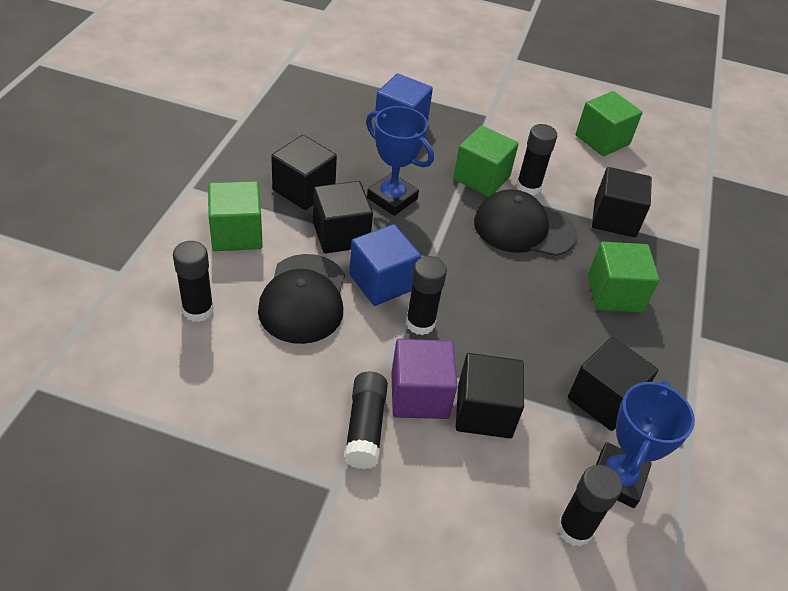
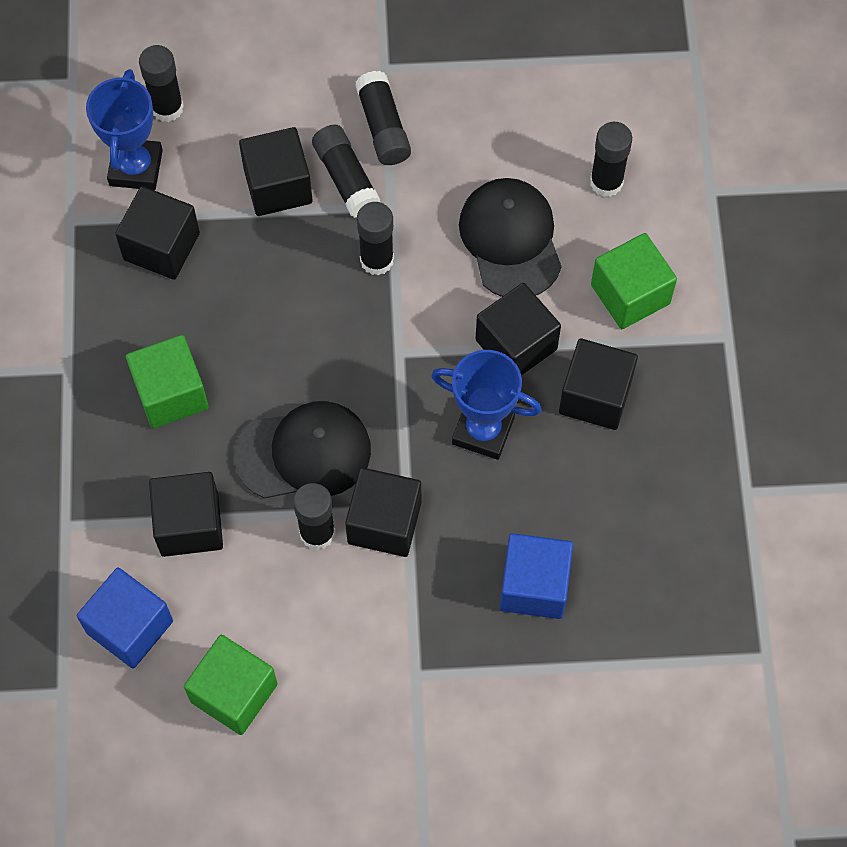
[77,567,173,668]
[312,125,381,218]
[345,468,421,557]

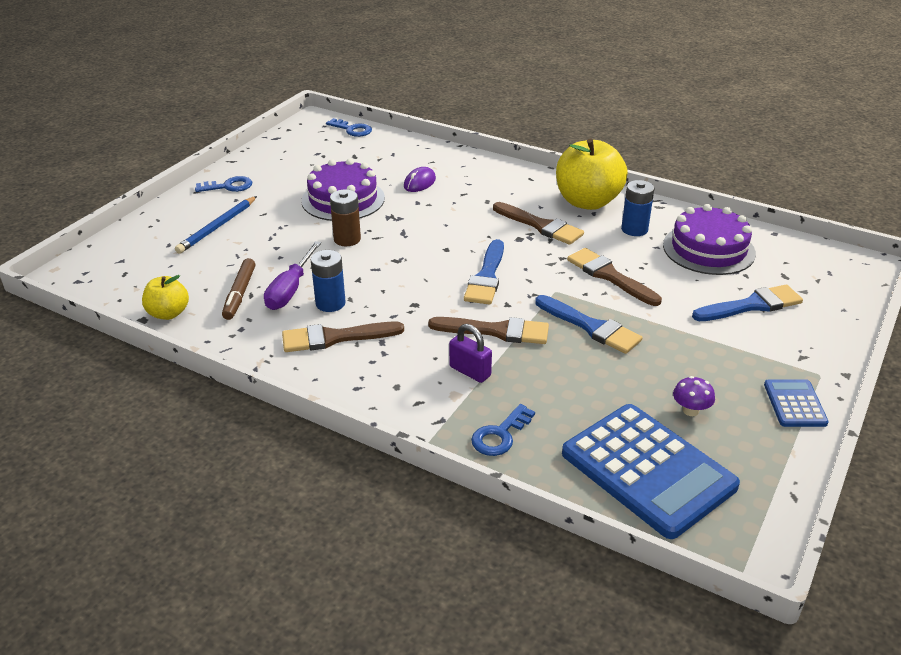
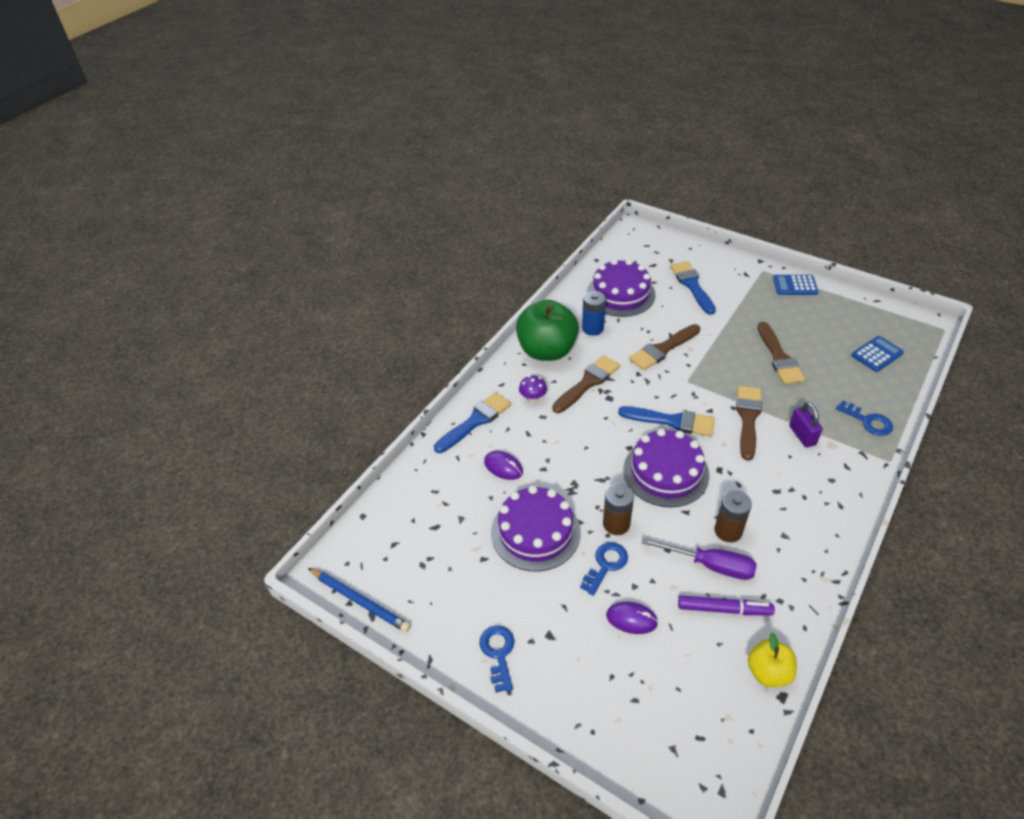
[308,568,411,632]
[434,392,511,453]
[516,300,579,361]
[519,375,547,402]
[580,542,628,596]
[606,602,658,634]
[623,429,710,507]
[678,595,775,615]
[714,490,752,542]
[757,322,805,384]
[789,402,823,448]
[852,336,904,372]

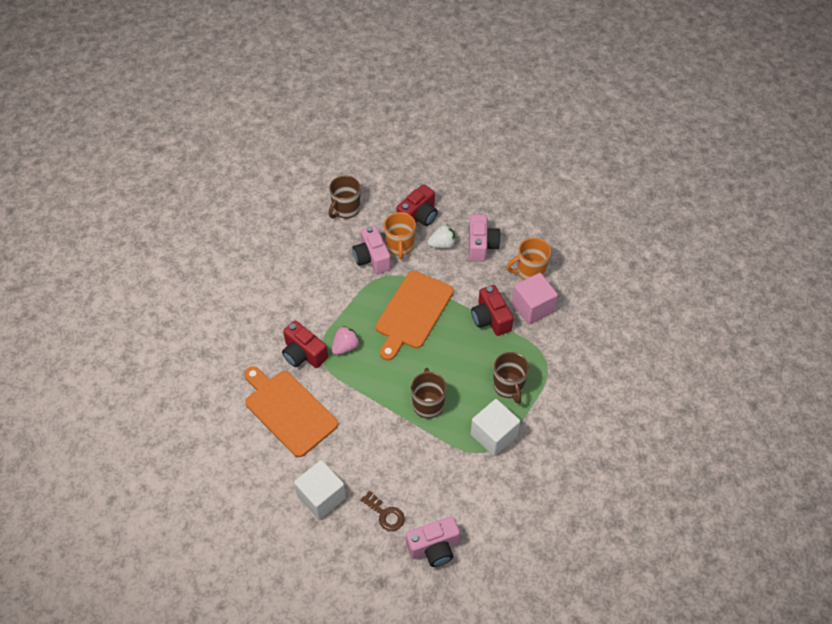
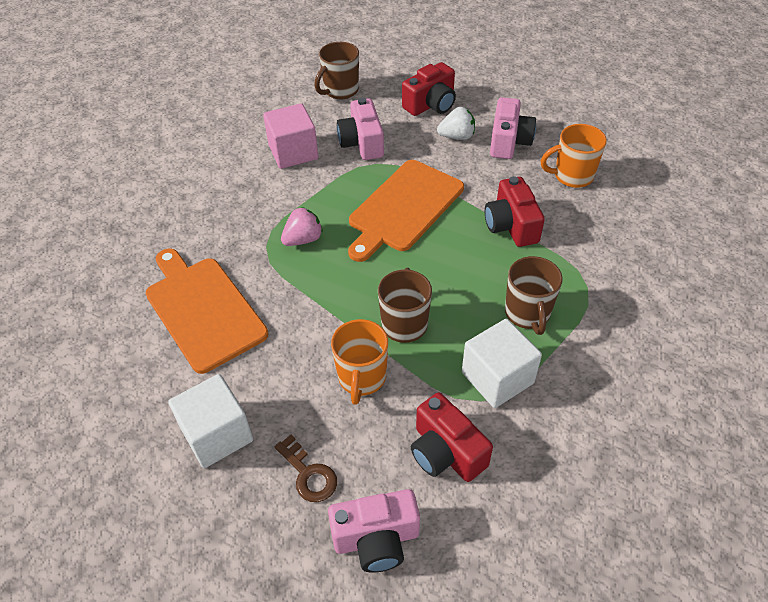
[263,103,318,169]
[331,319,388,405]
[411,393,493,482]

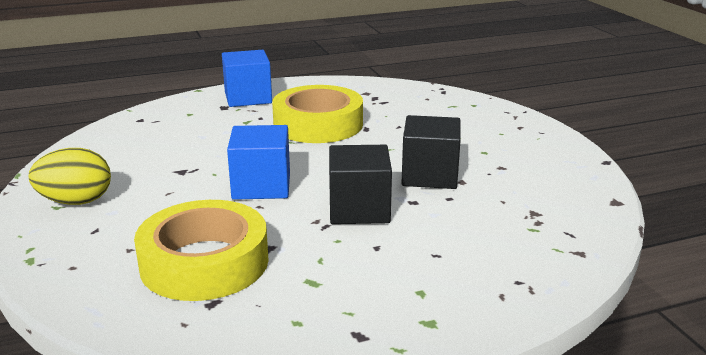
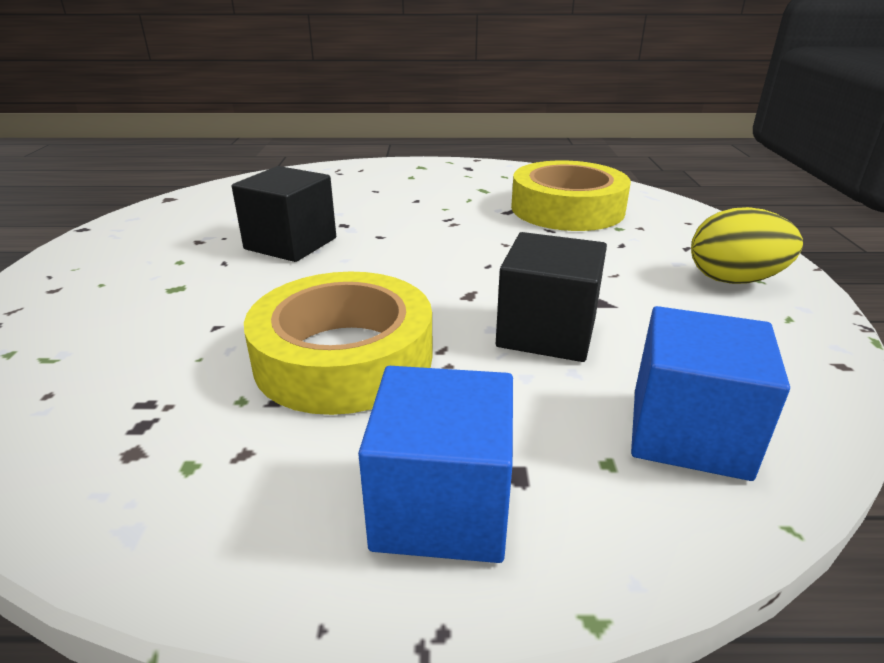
[496,232,607,362]
[631,306,790,481]

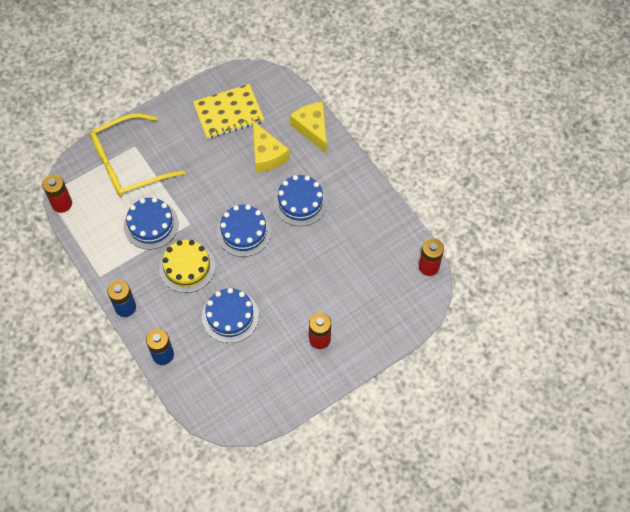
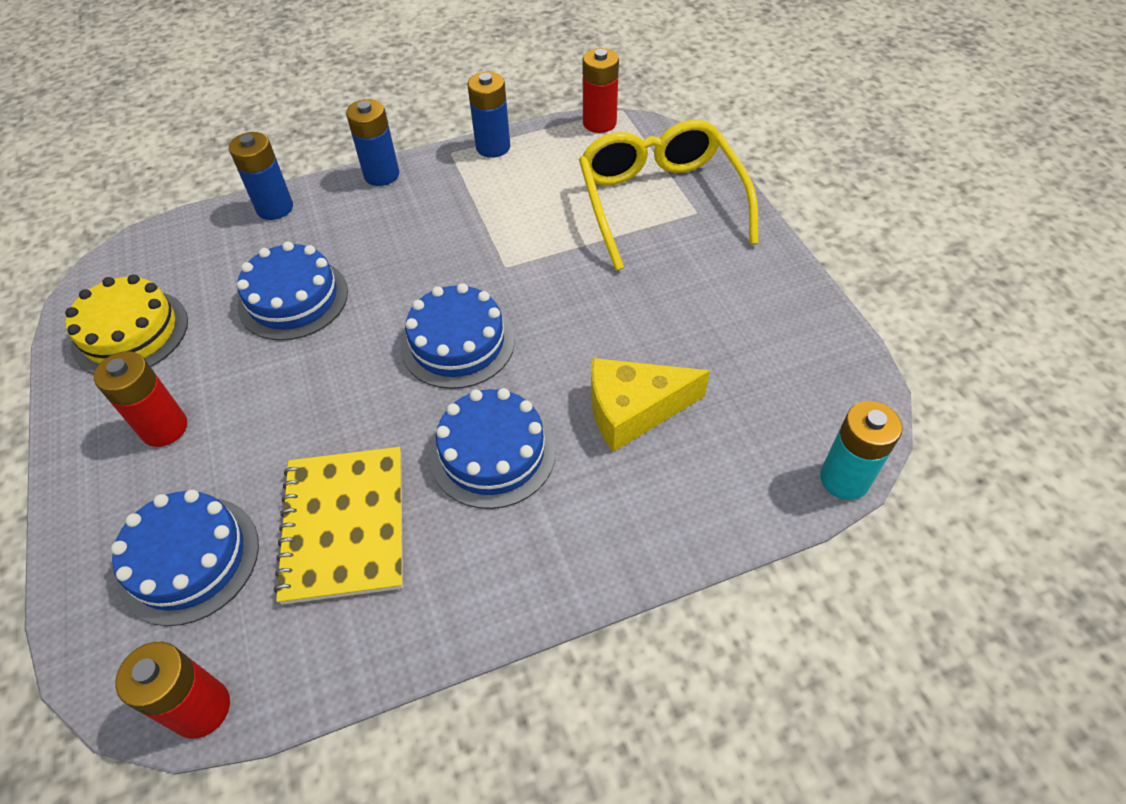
[65,274,188,374]
[111,490,259,626]
[274,447,403,605]
[467,72,510,158]
[820,401,903,500]
[290,102,327,154] (first image)

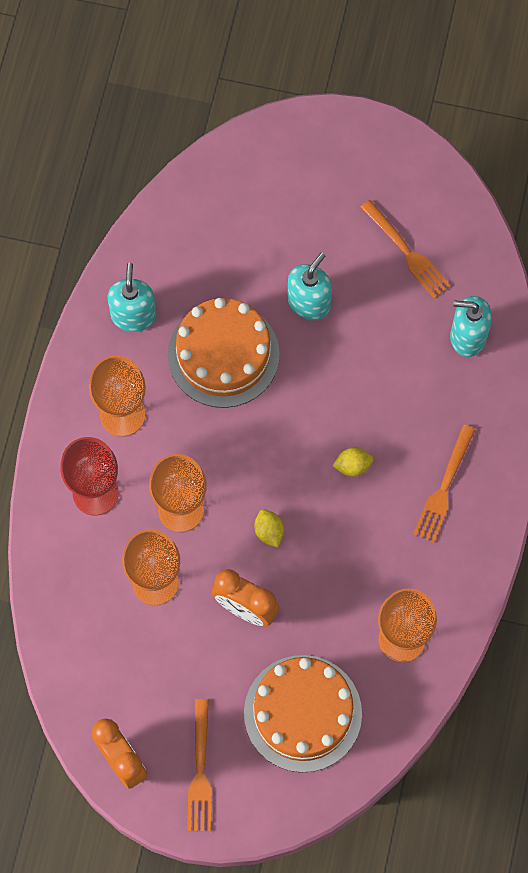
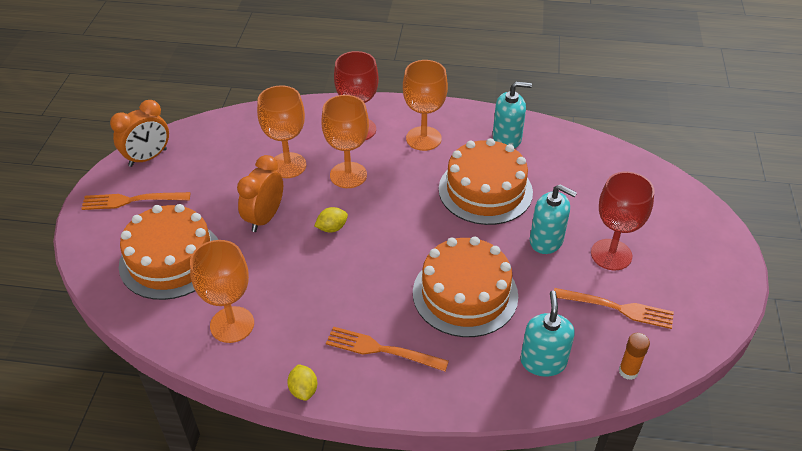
[287,364,317,401]
[413,236,518,337]
[554,288,674,329]
[591,172,654,270]
[619,333,650,380]

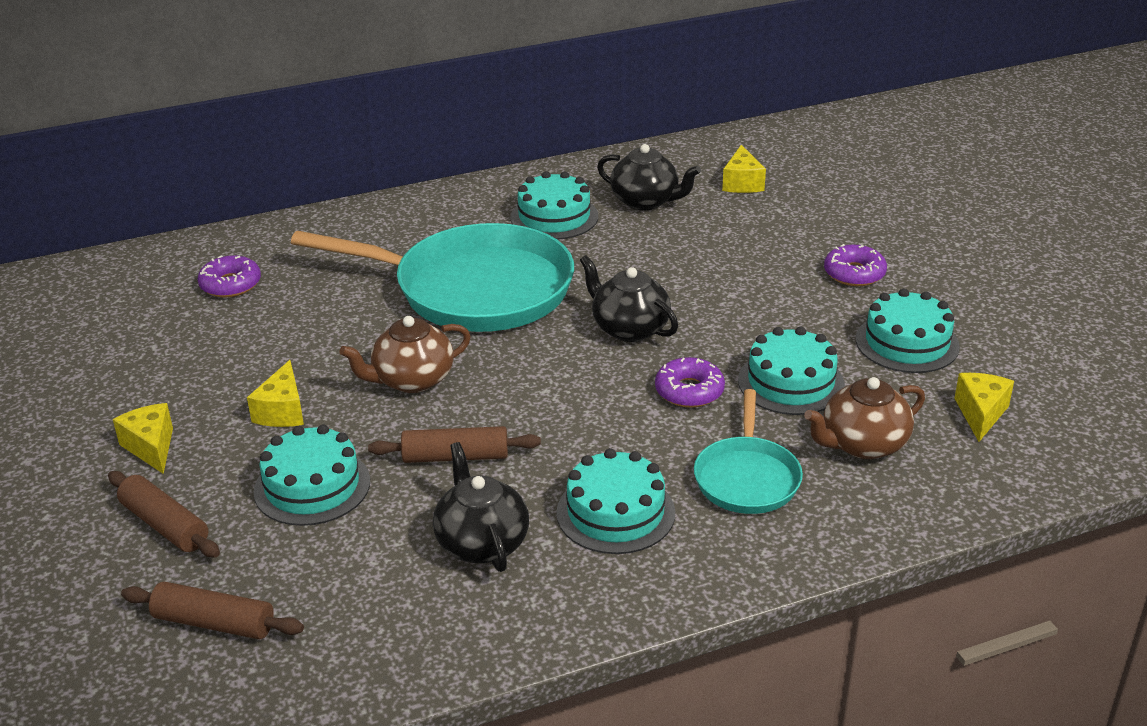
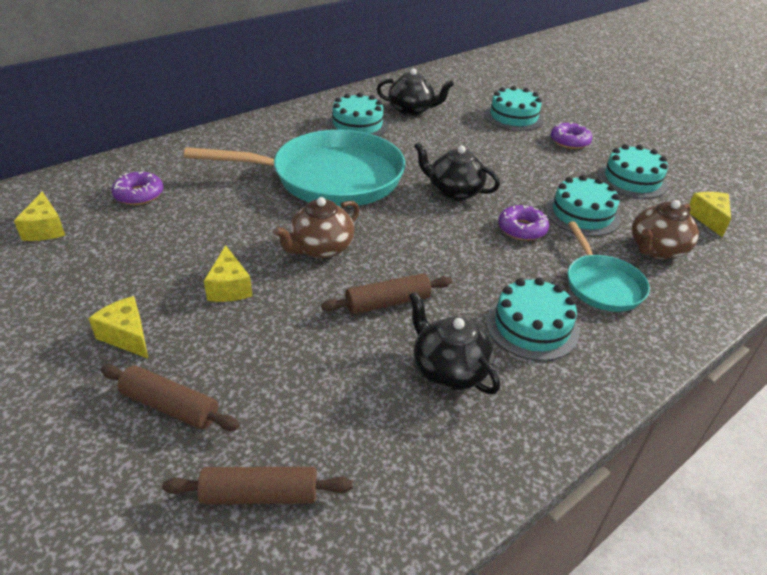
[14,191,65,241]
[485,86,544,131]

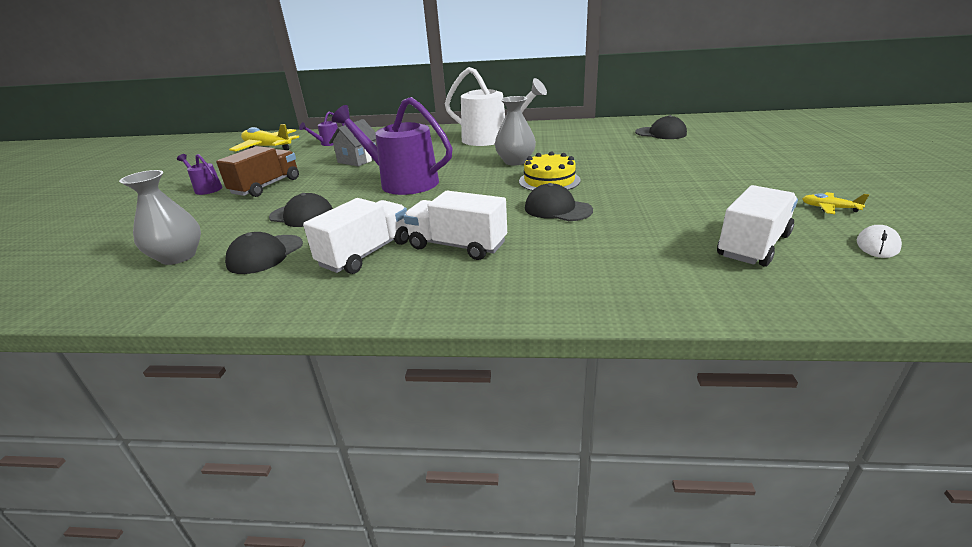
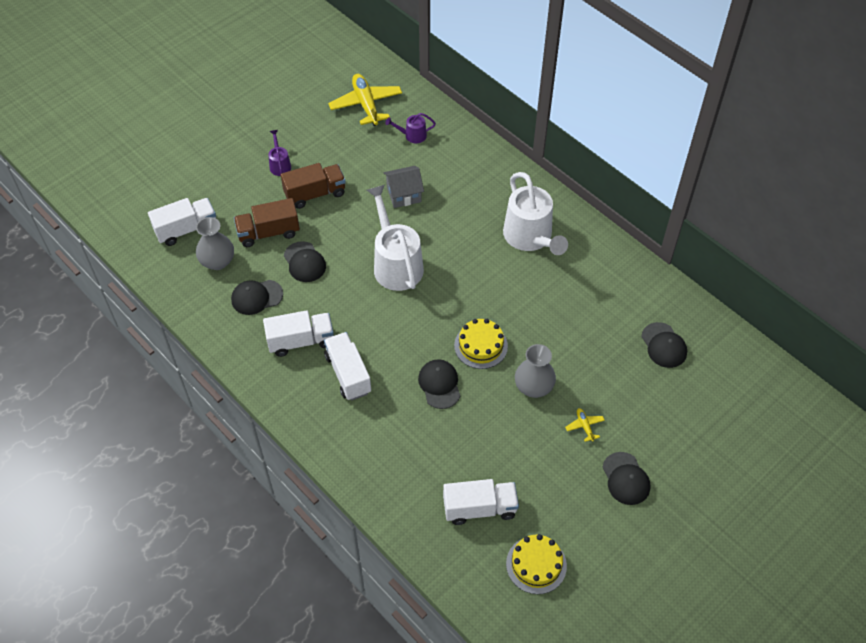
[148,198,216,246]
[234,198,300,247]
[367,185,424,291]
[506,534,567,594]
[515,344,556,398]
[565,408,605,442]
[602,452,650,505]

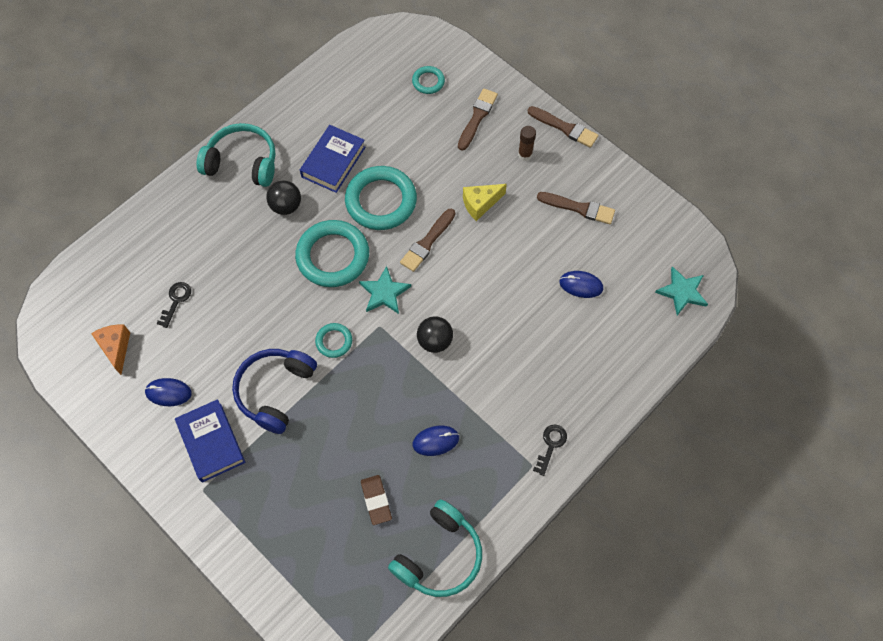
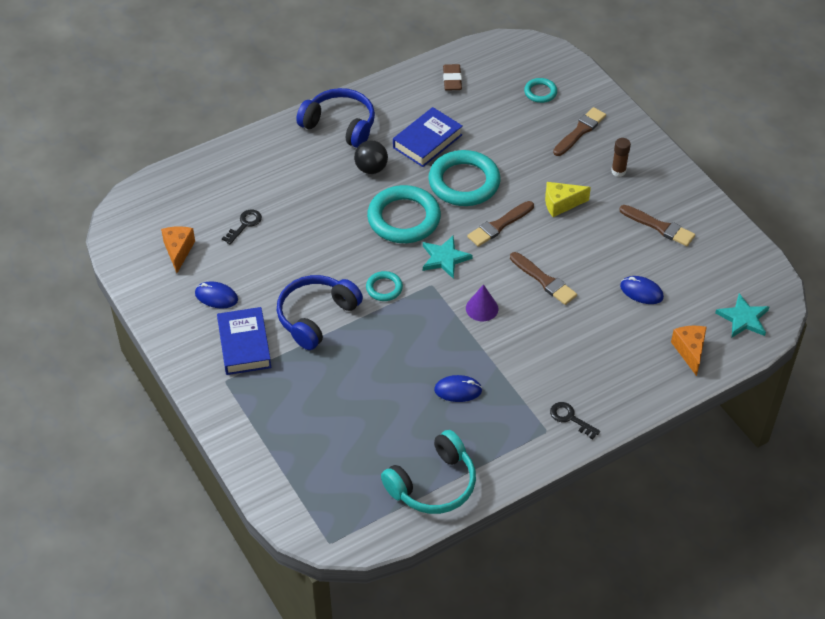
[296,88,375,148]
[443,64,462,91]
[466,284,498,321]
[510,252,577,305]
[550,402,600,440]
[671,326,707,376]

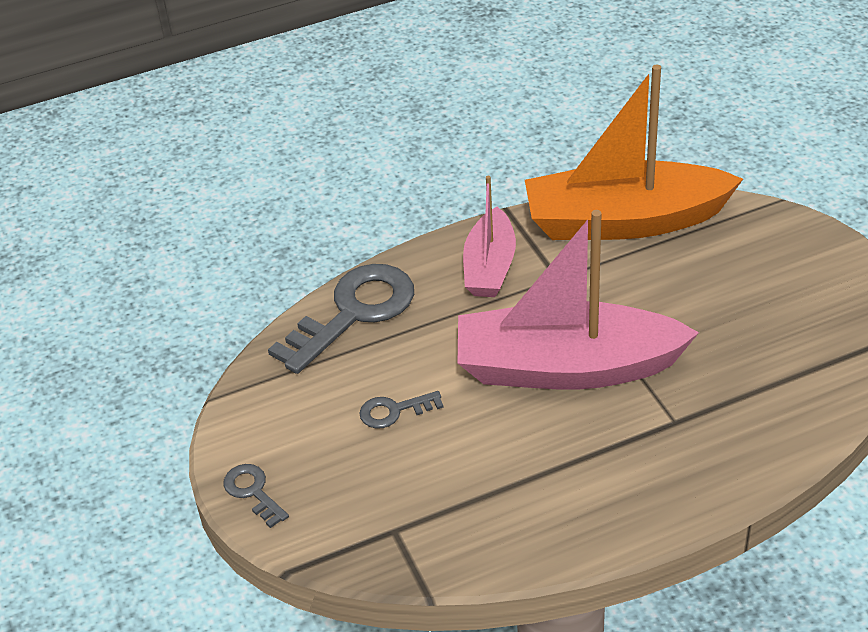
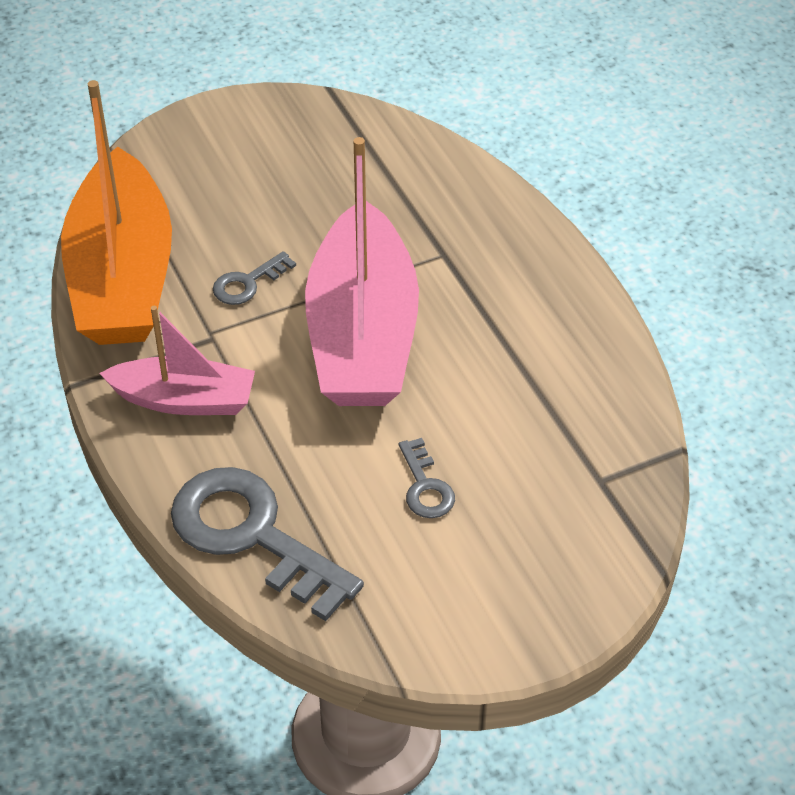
[213,251,296,305]

